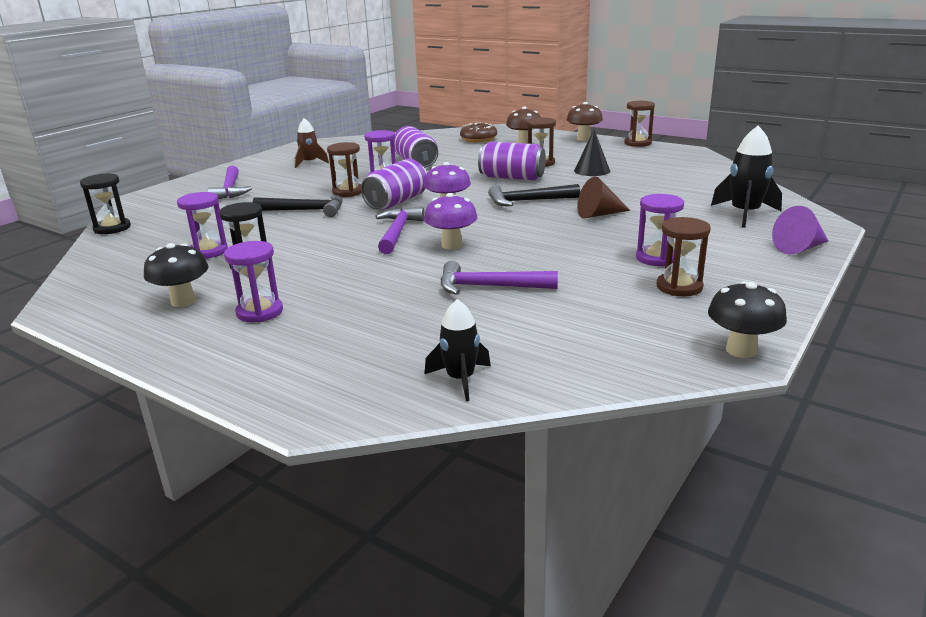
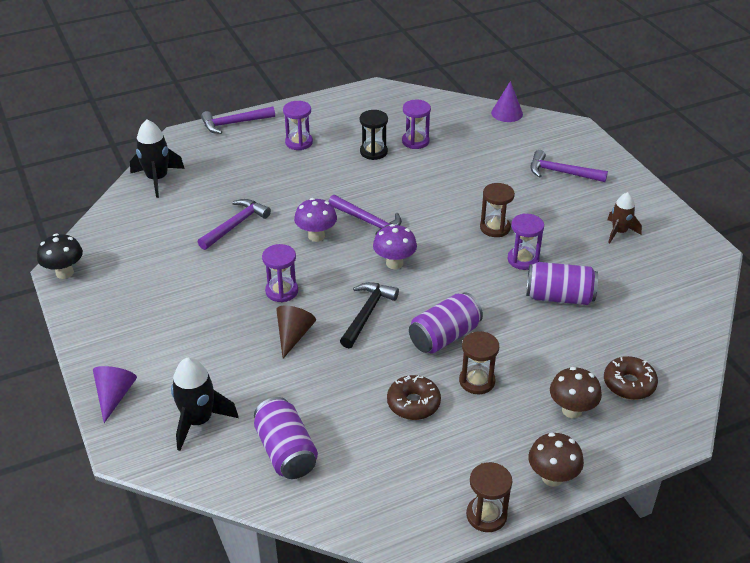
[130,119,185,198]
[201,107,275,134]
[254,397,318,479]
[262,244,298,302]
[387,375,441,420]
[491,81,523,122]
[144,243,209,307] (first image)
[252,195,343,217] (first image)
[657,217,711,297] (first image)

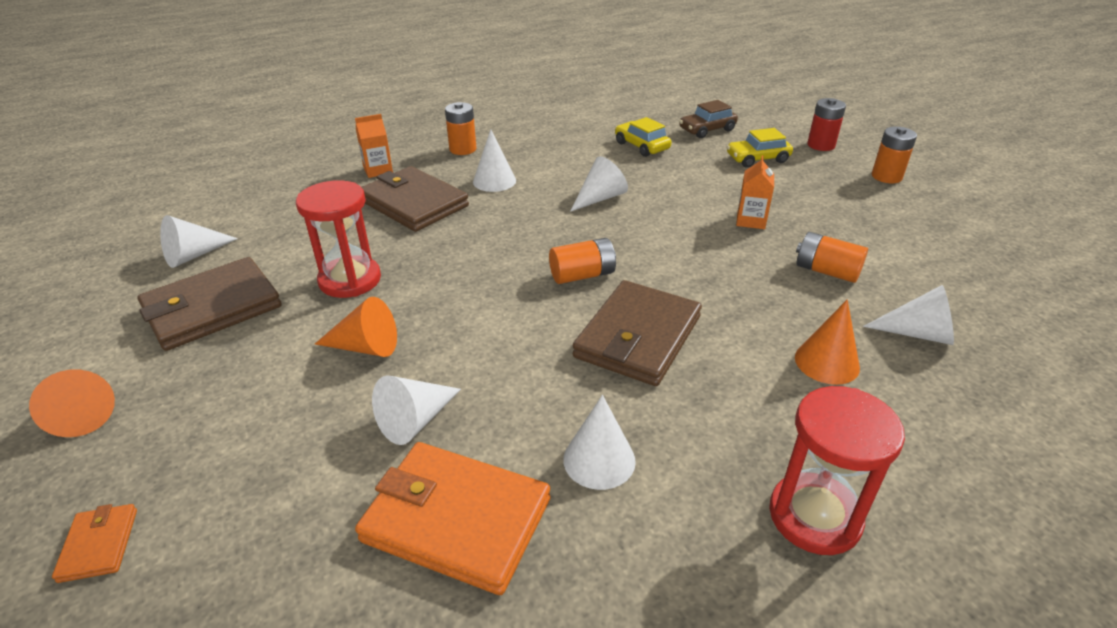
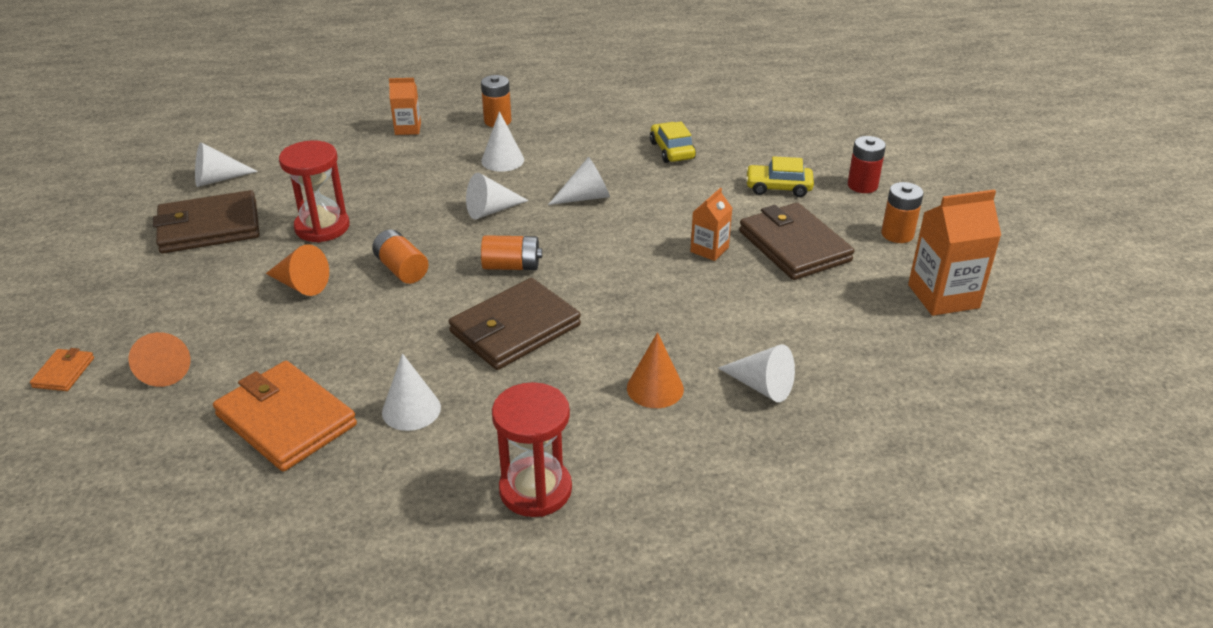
[129,332,190,387]
[372,229,429,284]
[466,173,529,220]
[739,203,854,280]
[908,190,1001,316]
[679,100,738,138] (first image)

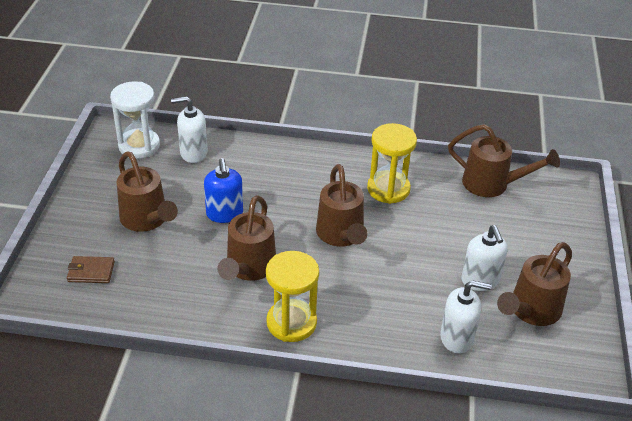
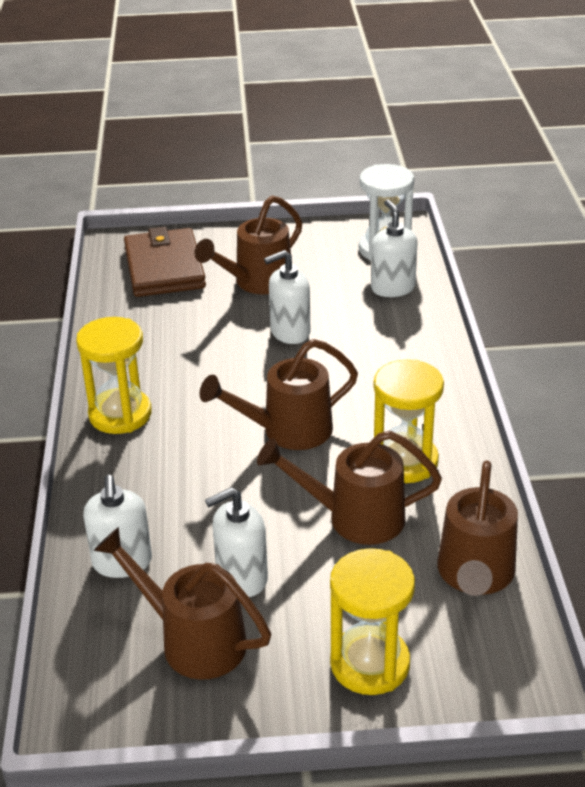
[124,227,206,297]
[257,431,442,545]
[264,250,310,344]
[330,548,415,695]

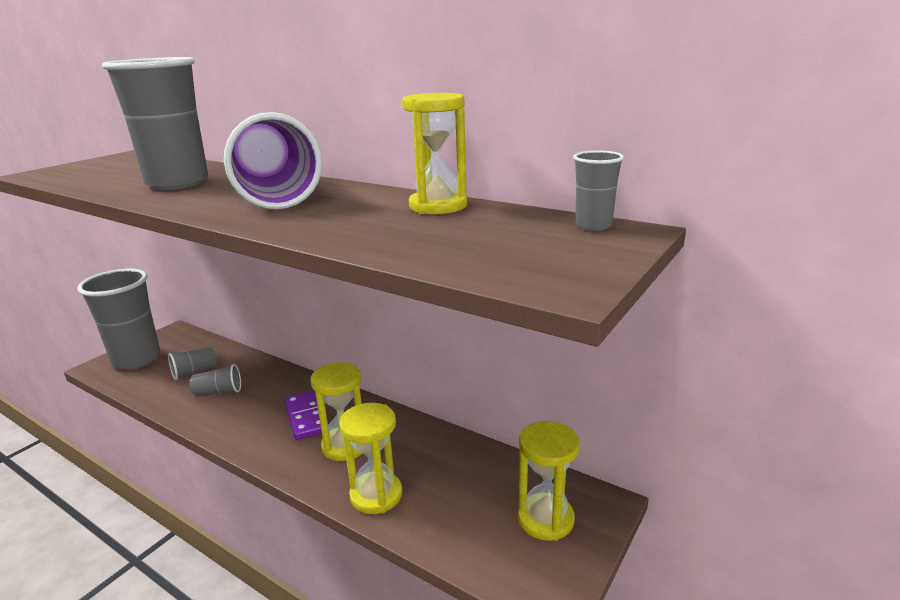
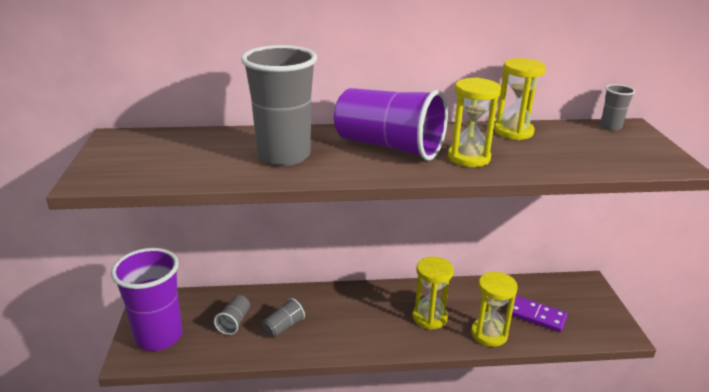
[111,248,182,351]
[448,77,501,167]
[512,296,568,332]

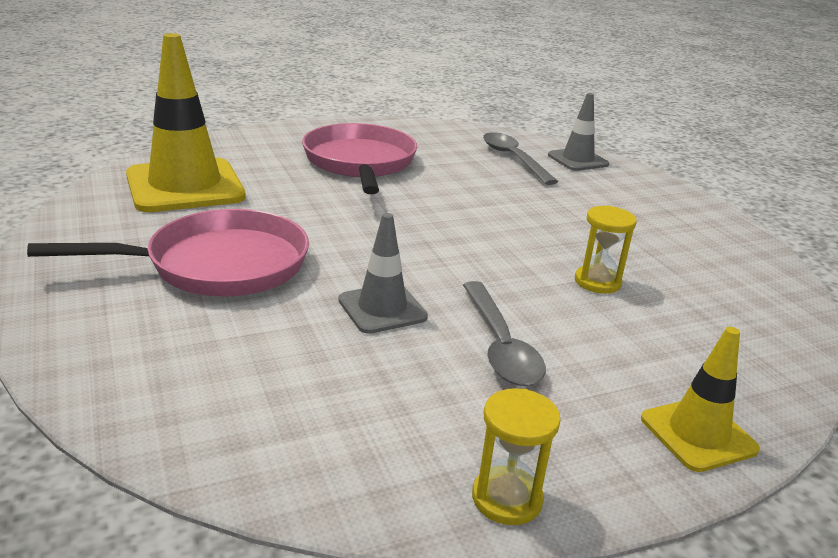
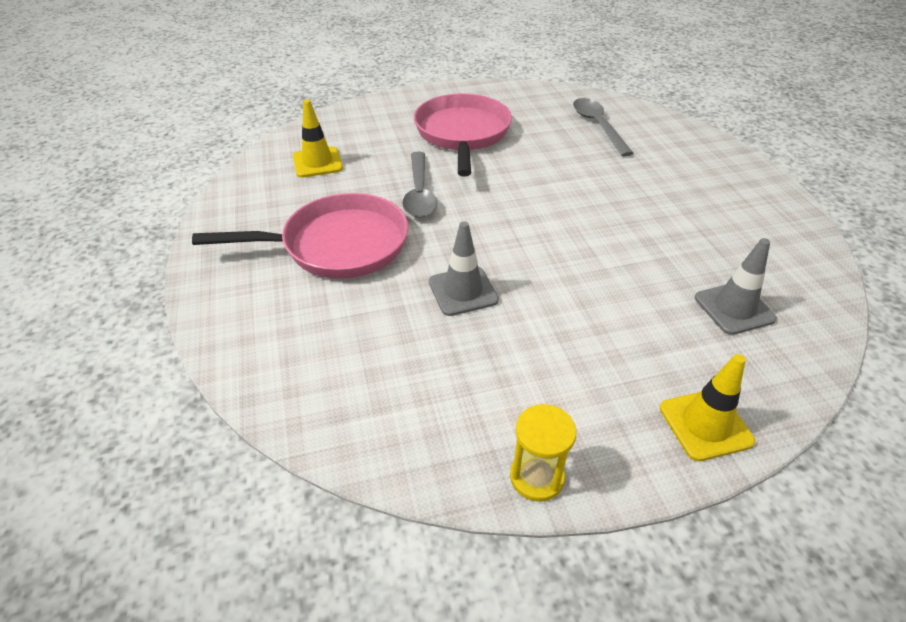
[293,100,343,178]
[402,152,437,218]
[695,238,777,335]
[575,206,637,294] (first image)

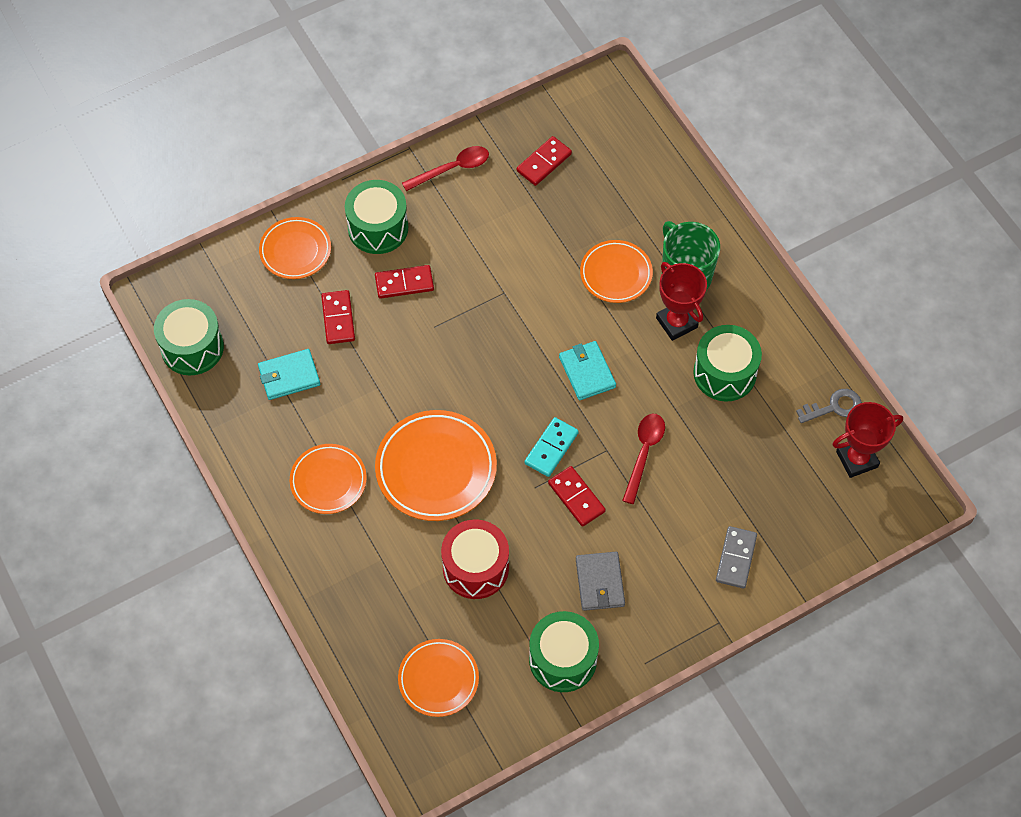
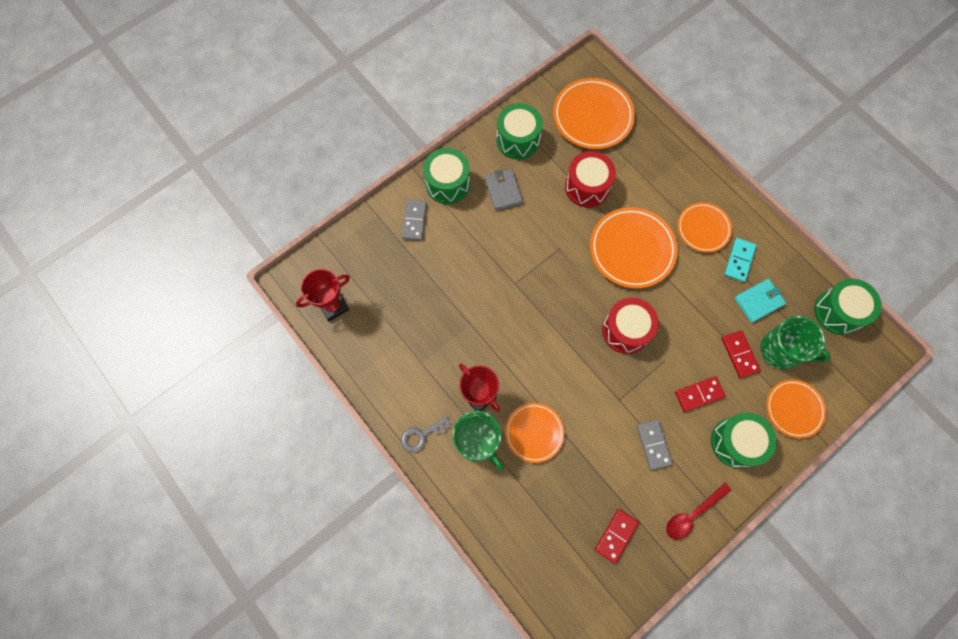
[401,416,451,453]
[423,148,470,204]
[553,78,635,149]
[602,298,659,354]
[637,420,673,470]
[724,238,757,282]
[760,316,831,369]
[548,466,606,527] (first image)
[559,341,616,400] (first image)
[622,413,665,504] (first image)

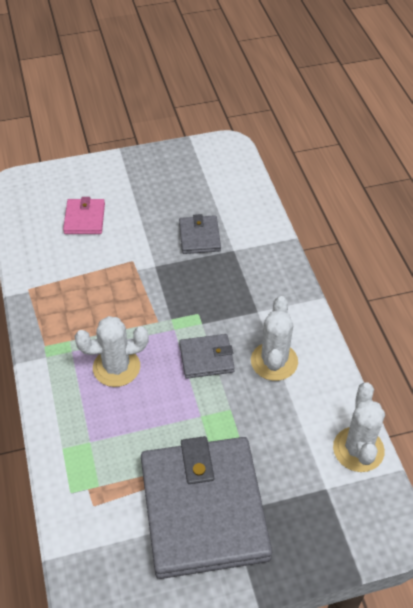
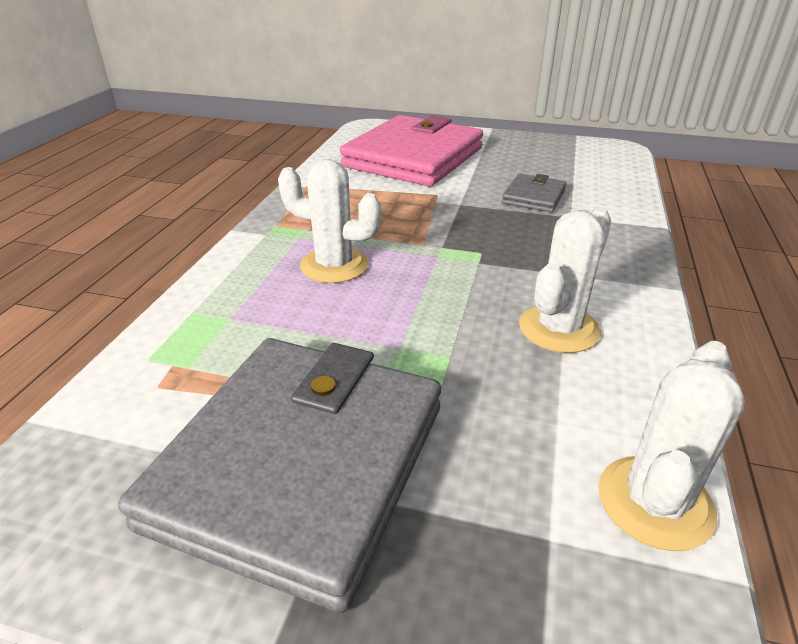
[340,115,483,186]
[179,334,235,379] (first image)

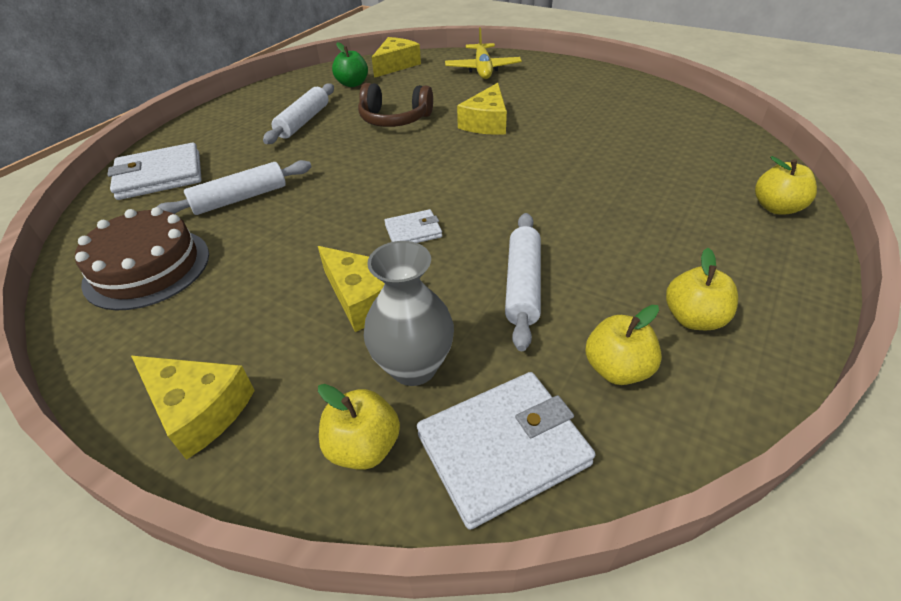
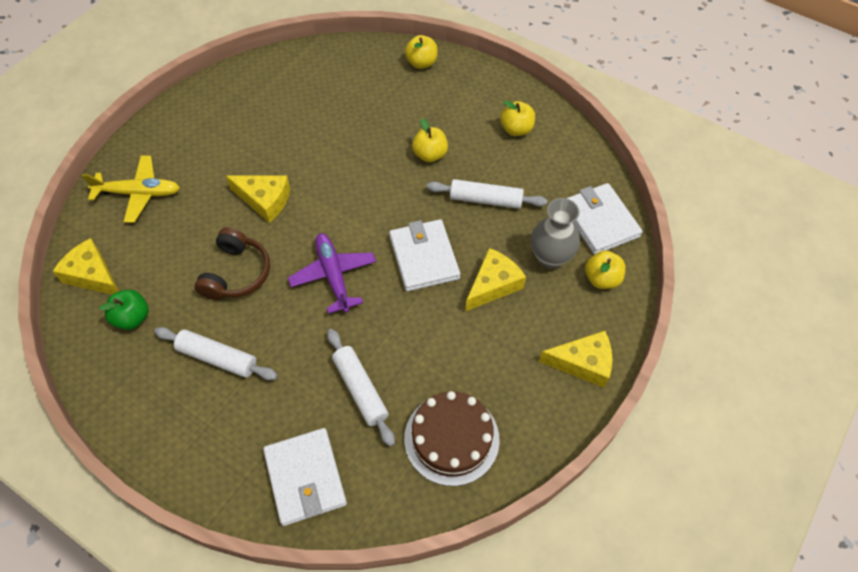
[288,233,376,314]
[389,219,460,292]
[412,118,448,162]
[539,331,612,388]

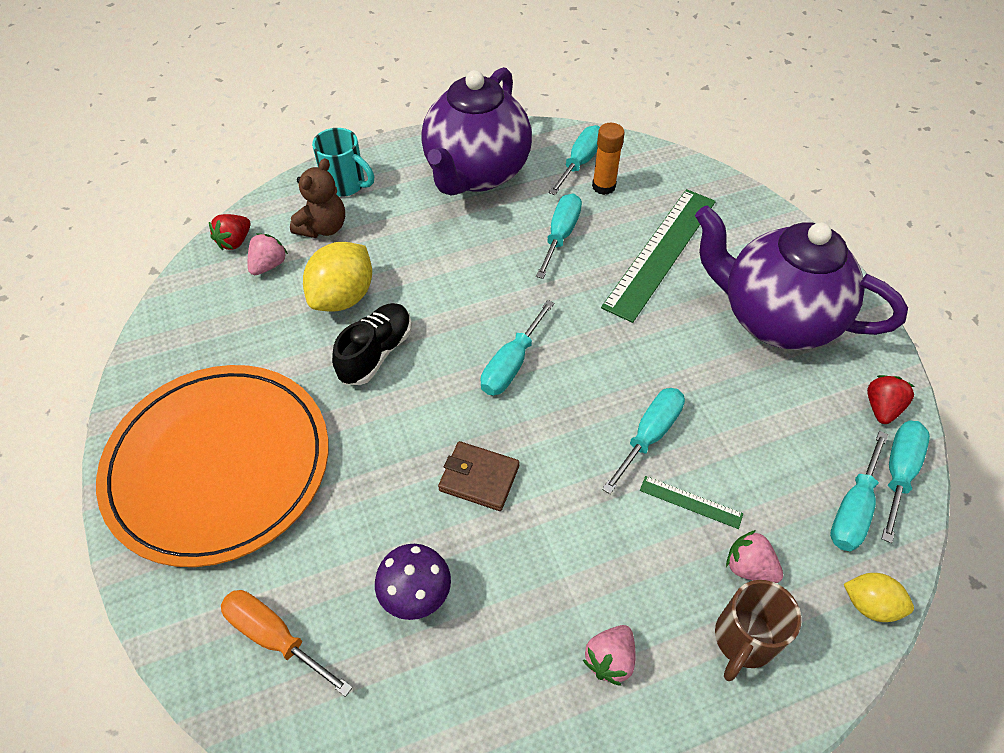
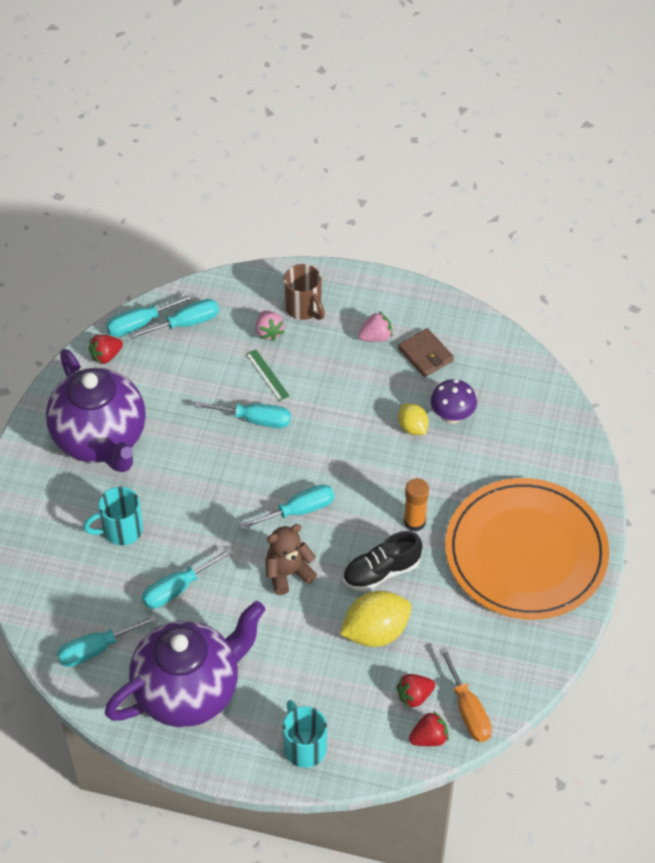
[83,487,143,545]
[194,401,291,428]
[265,524,317,595]
[284,264,325,320]
[396,674,435,708]
[398,328,454,377]
[398,404,429,435]
[404,478,429,531]
[439,647,492,742]

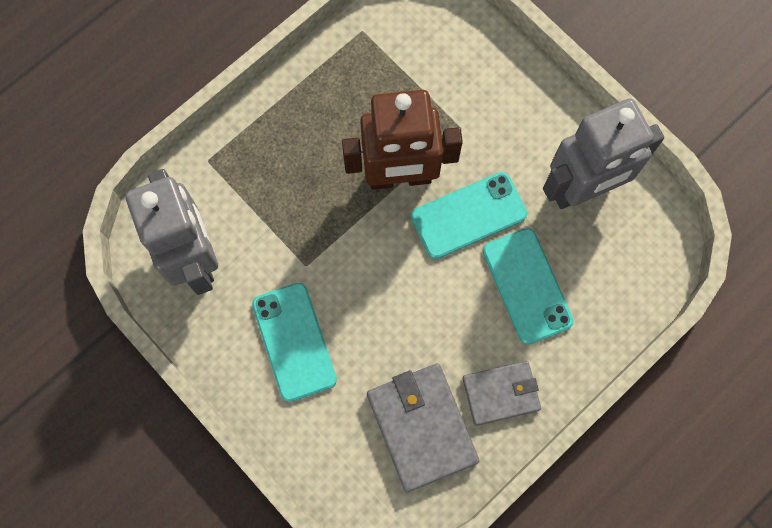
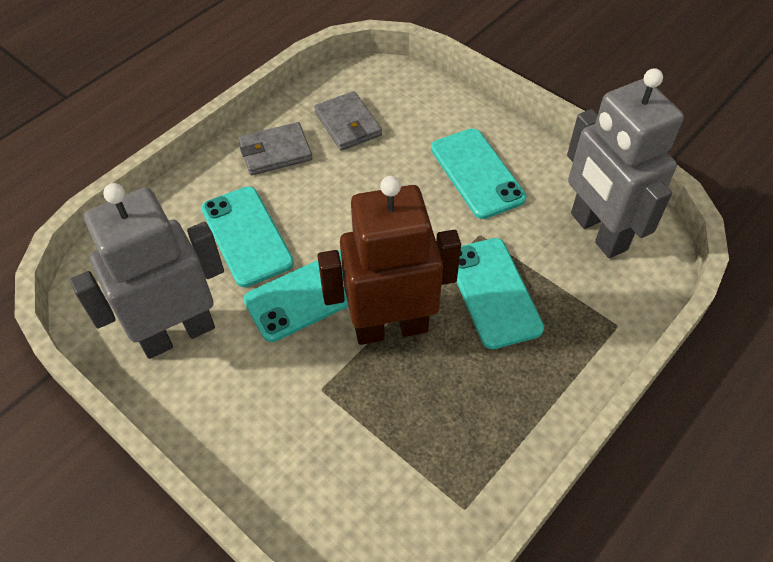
[314,91,382,151]
[457,238,544,349]

